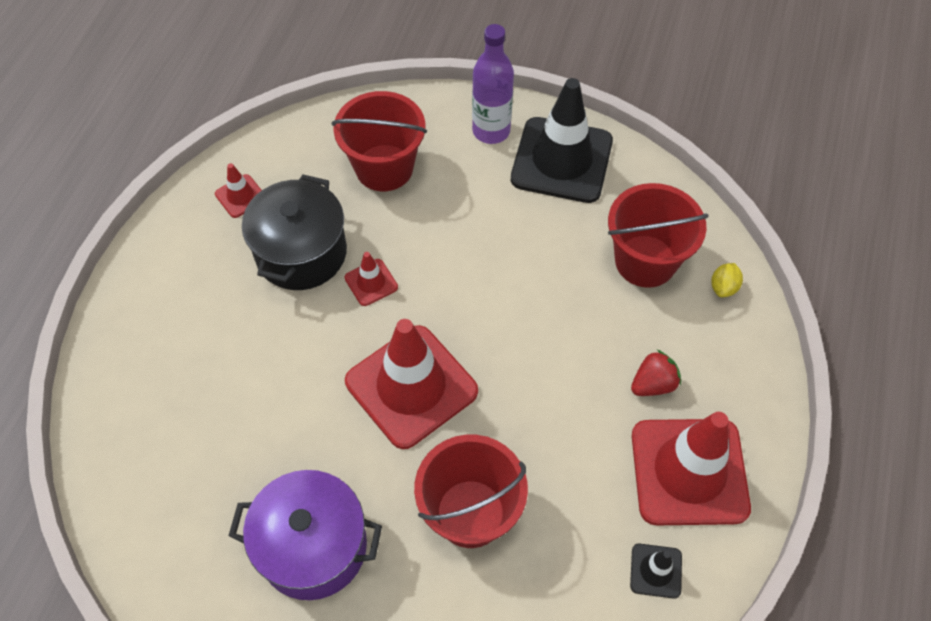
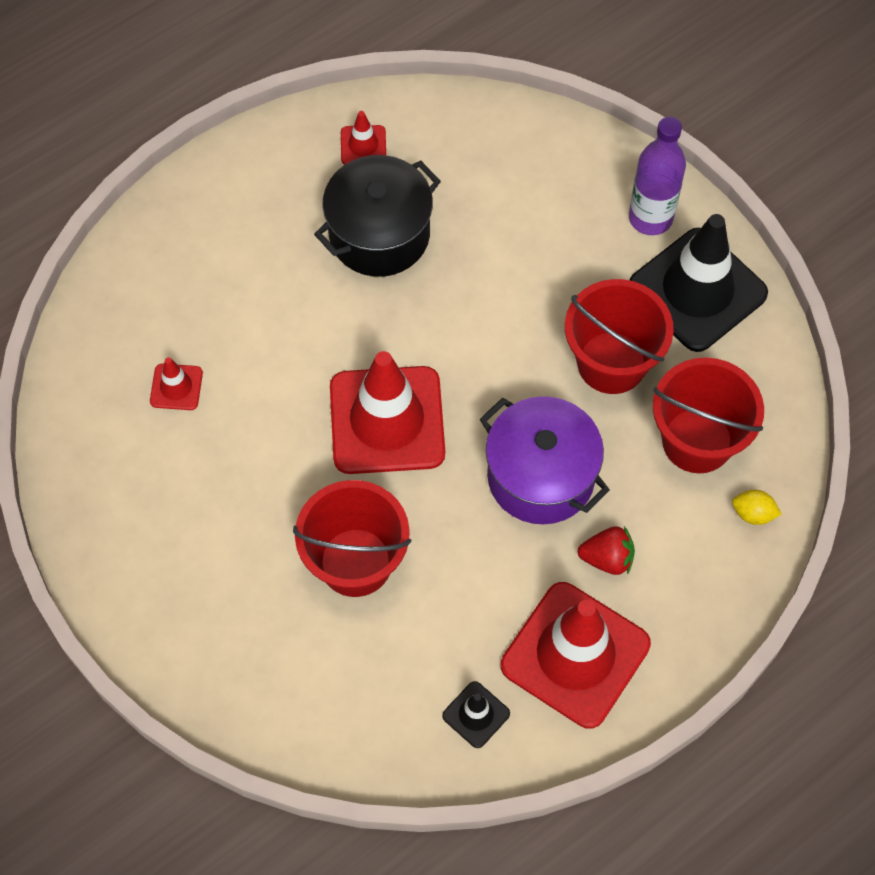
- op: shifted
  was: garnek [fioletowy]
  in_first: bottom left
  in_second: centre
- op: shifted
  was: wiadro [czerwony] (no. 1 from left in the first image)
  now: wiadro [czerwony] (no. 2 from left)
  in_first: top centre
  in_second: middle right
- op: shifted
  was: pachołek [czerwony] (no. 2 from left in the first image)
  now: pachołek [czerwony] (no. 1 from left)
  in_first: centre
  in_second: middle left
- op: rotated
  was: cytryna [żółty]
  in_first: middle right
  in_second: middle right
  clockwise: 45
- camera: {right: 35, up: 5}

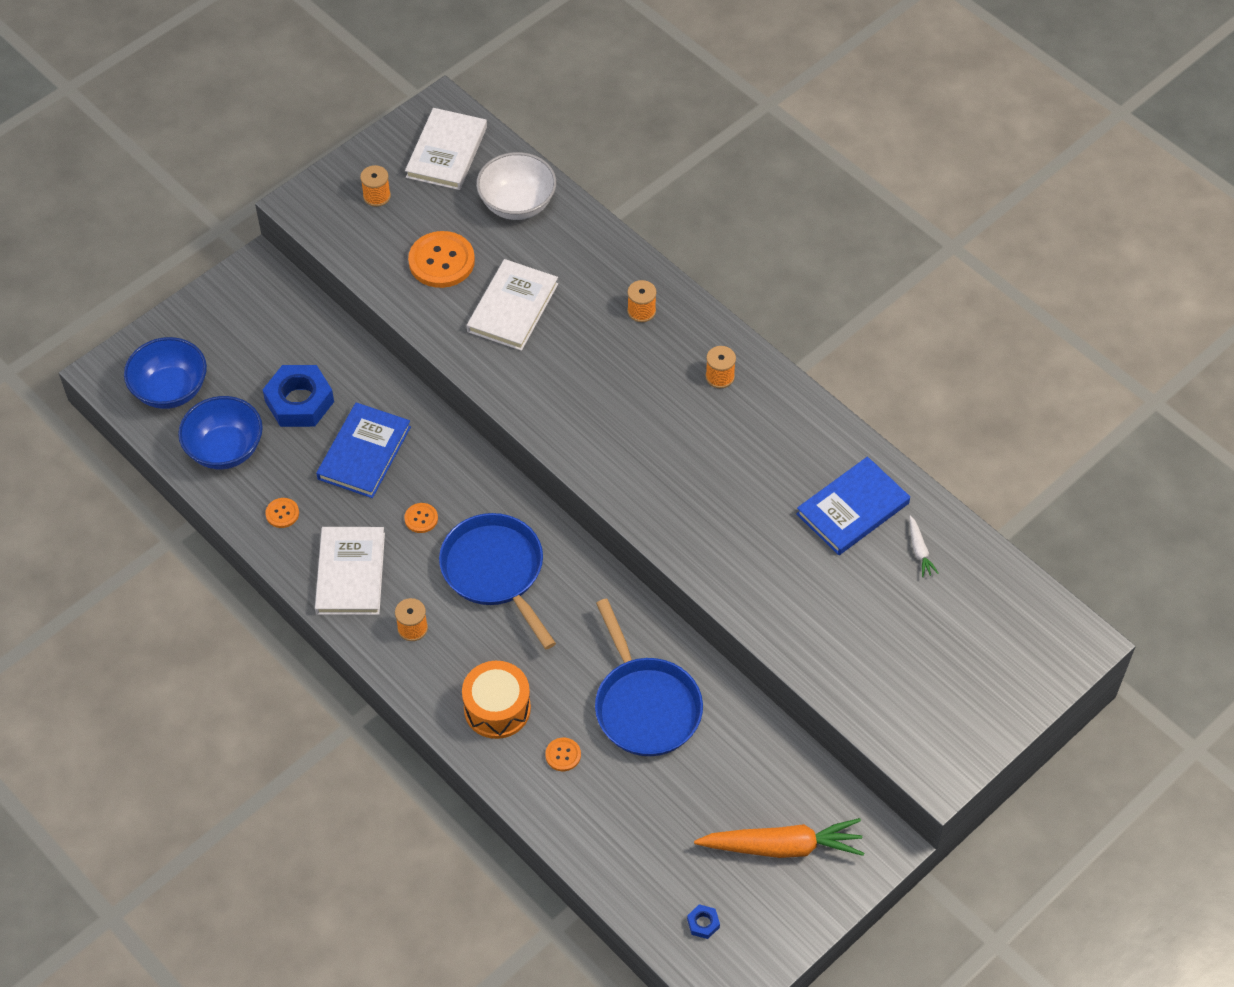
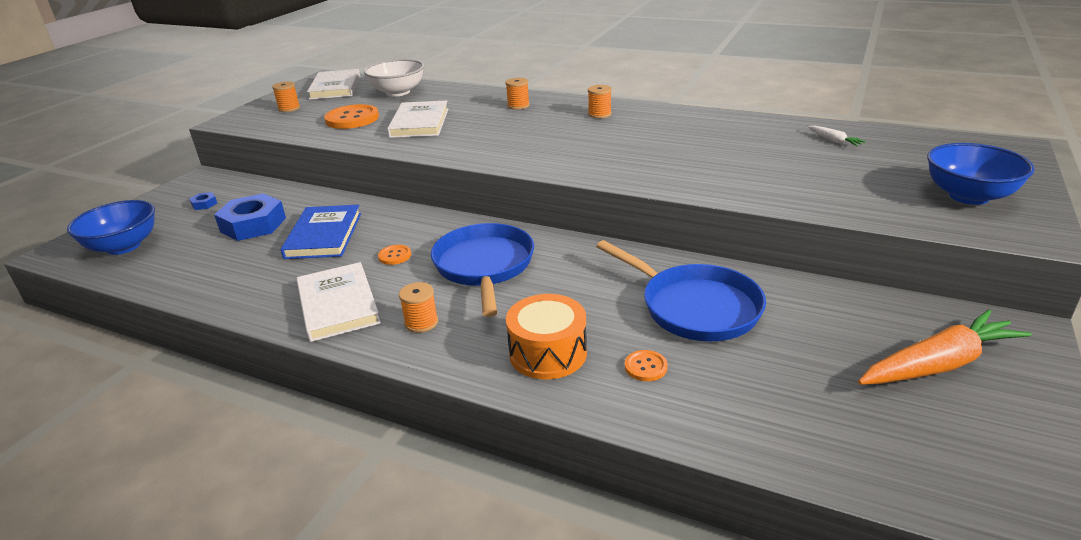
- op: shifted
  was: miska [niebieski] (no. 2 from left)
  in_first: middle left
  in_second: top right
- op: gone
  was: guzik [pomarańczowy] (no. 1 from left)
  in_first: middle left
- op: rotated
  was: patelnia [niebieski] (no. 1 from left)
  in_first: centre
  in_second: centre
  clockwise: 45
- op: shifted
  was: nakrętka [niebieski] (no. 2 from left in the first image)
  now: nakrętka [niebieski] (no. 1 from left)
  in_first: bottom centre
  in_second: middle left
- op: gone
  was: książka [niebieski] (no. 2 from left)
  in_first: middle right
- camera: {right: -20, up: -25}

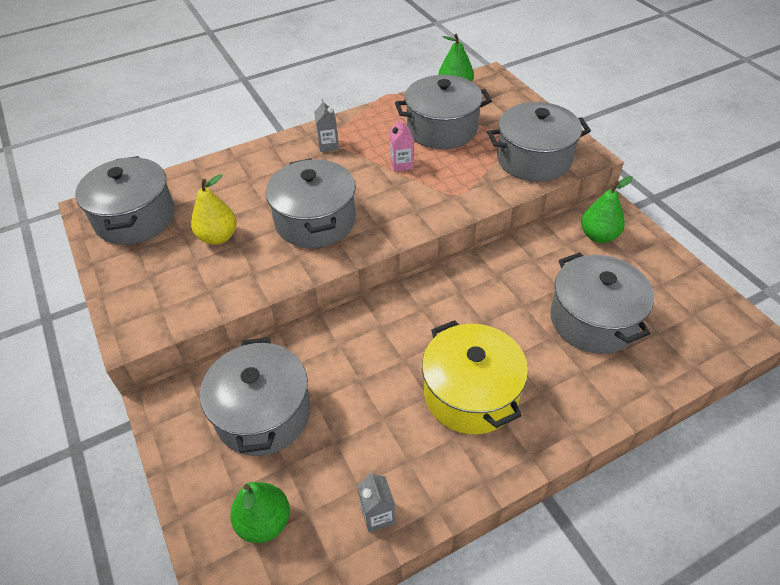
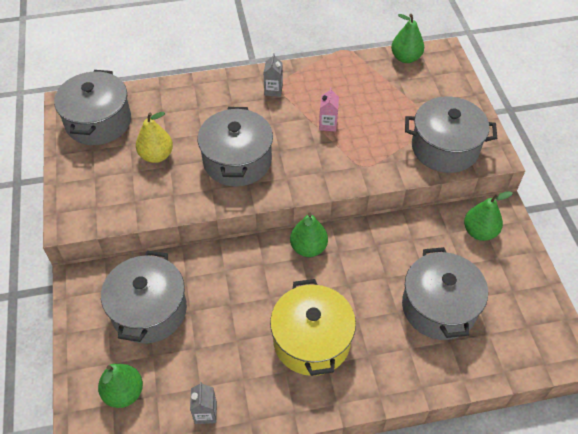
- op: gone
  was: garnek [szary] (no. 4 from left)
  in_first: top centre
- op: new
  now: gruszka [zielony] (no. 2 from left)
  in_second: centre
- camera: {right: 15, up: 5}

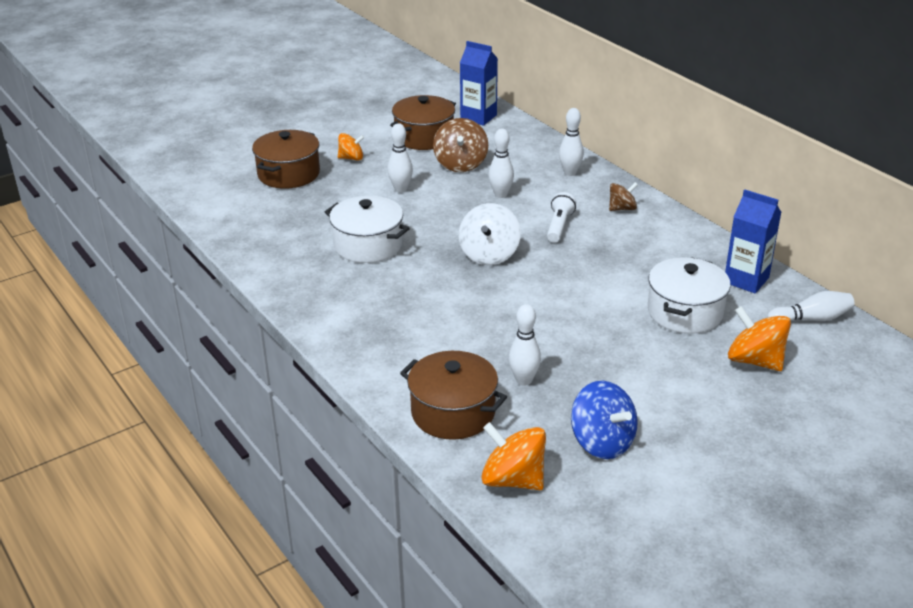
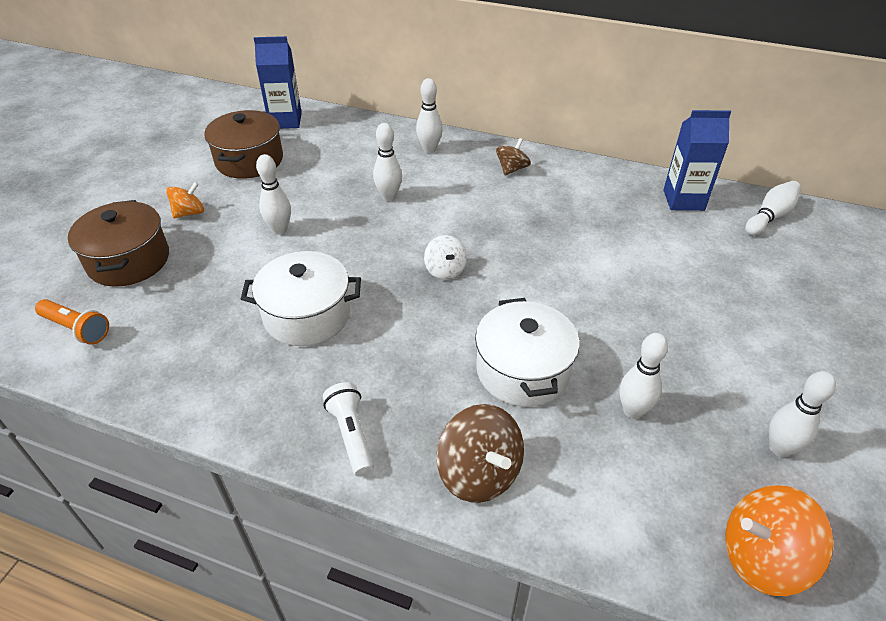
- op: gone
  was: garnek [brązowy] (no. 3 from left)
  in_first: centre
- op: shifted
  was: bączek [brązowy] (no. 1 from left)
  in_first: top centre
  in_second: bottom centre
- op: scaled
  was: bączek [biały]
  in_first: centre
  in_second: centre
  ratio: 0.61
- op: shifted
  was: latarka [biały]
  in_first: centre
  in_second: bottom centre
- op: swapped
  was: bączek [niebieski]
  now: kręgiel [biały] (no. 6 from left)
  in_first: bottom centre
  in_second: bottom right
- op: shifted
  was: garnek [biały] (no. 2 from left)
  in_first: middle right
  in_second: centre
- op: gone
  was: bączek [pomarańczowy] (no. 3 from left)
  in_first: middle right
- op: new
  now: latarka [pomarańczowy]
  in_second: middle left
- camera: {right: -35, up: 10}

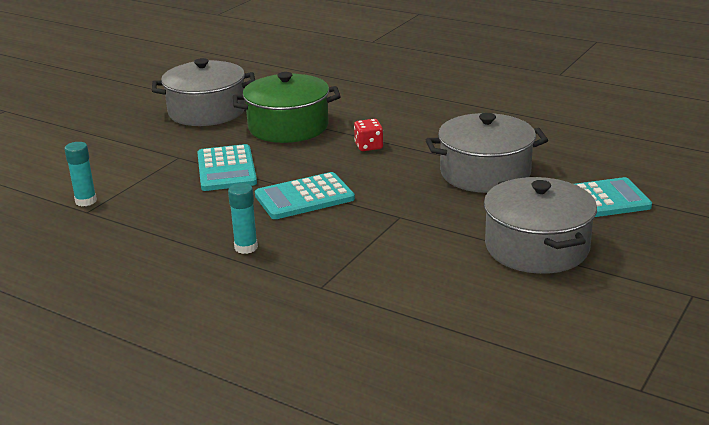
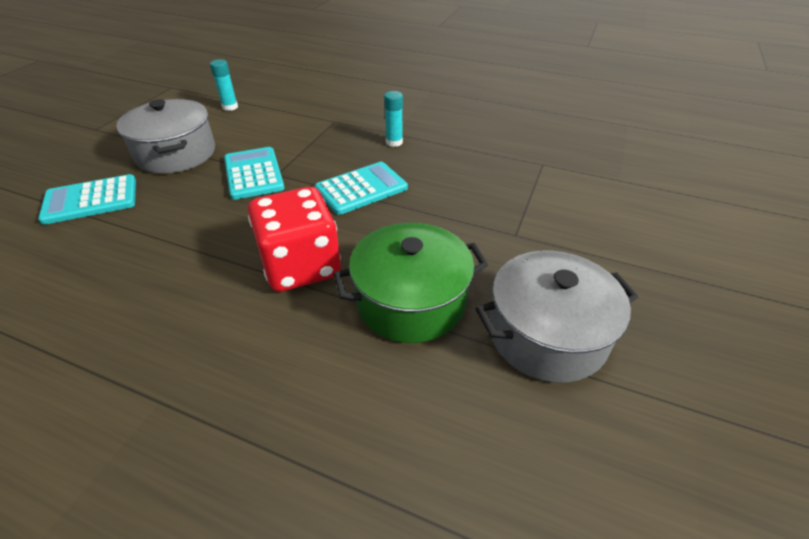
- op: shifted
  was: klej w sztyfcie [turkusowy] (no. 1 from left)
  in_first: middle left
  in_second: top left
- op: shifted
  was: kalkulator [turkusowy] (no. 1 from left in the first image)
  now: kalkulator [turkusowy] (no. 2 from left)
  in_first: middle left
  in_second: top left
- op: scaled
  was: kostka do gry [czerwony]
  in_first: top centre
  in_second: centre
  ratio: 2.33
- op: gone
  was: garnek [szary] (no. 2 from left)
  in_first: middle right
- camera: {right: 170, up: 15}

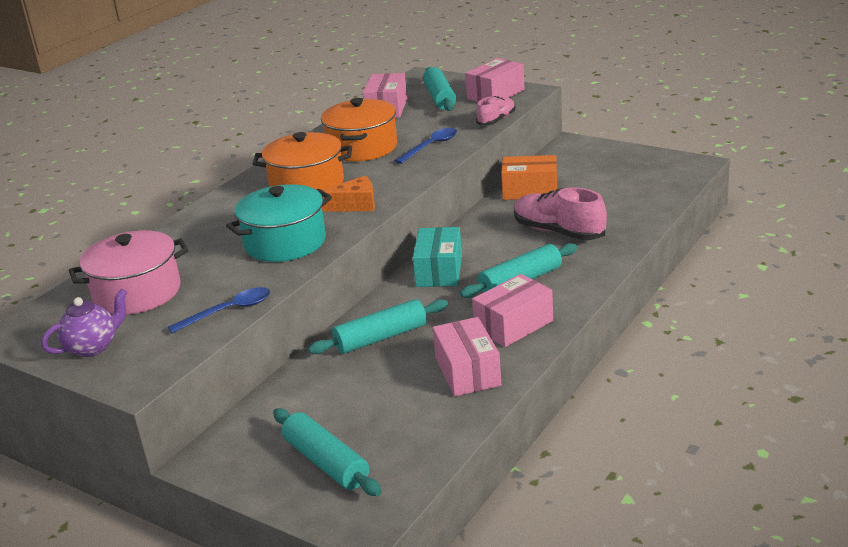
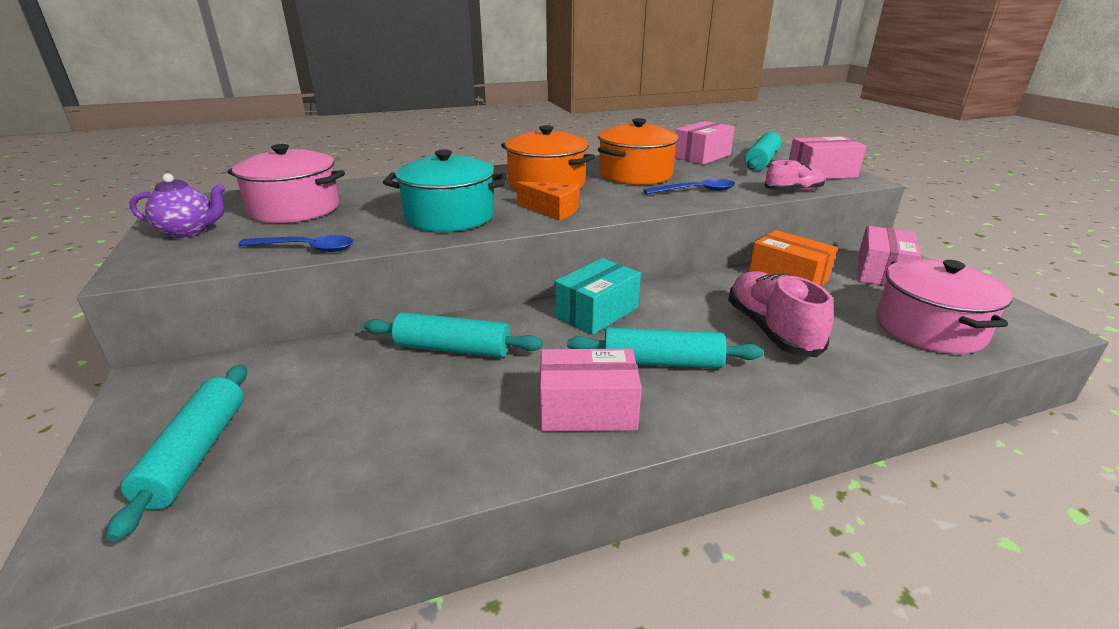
- op: shifted
  was: pudełko [różowy] (no. 2 from left in the first image)
  now: pudełko [różowy] (no. 4 from left)
  in_first: centre
  in_second: middle right
- op: new
  now: garnek [różowy] (no. 2 from left)
  in_second: middle right
- camera: {right: 35, up: 0}

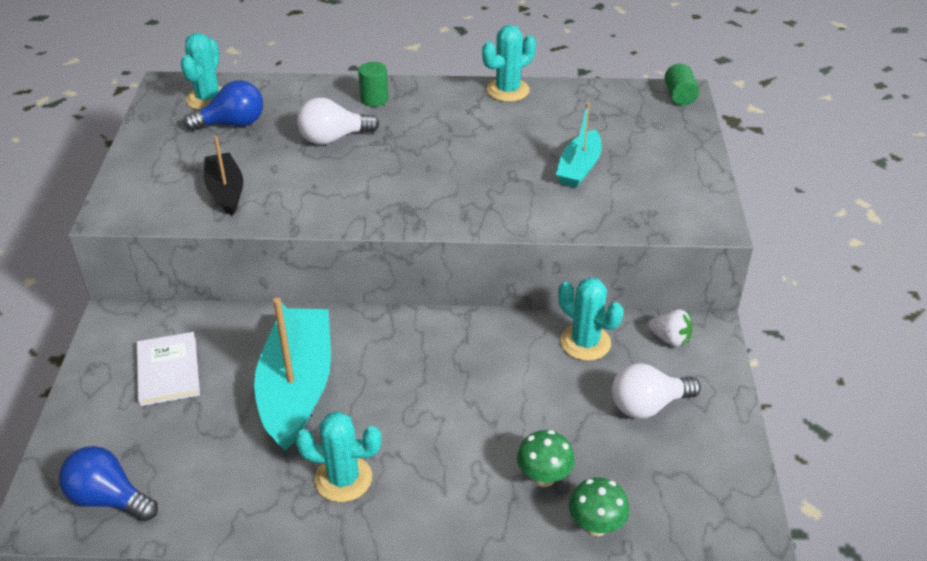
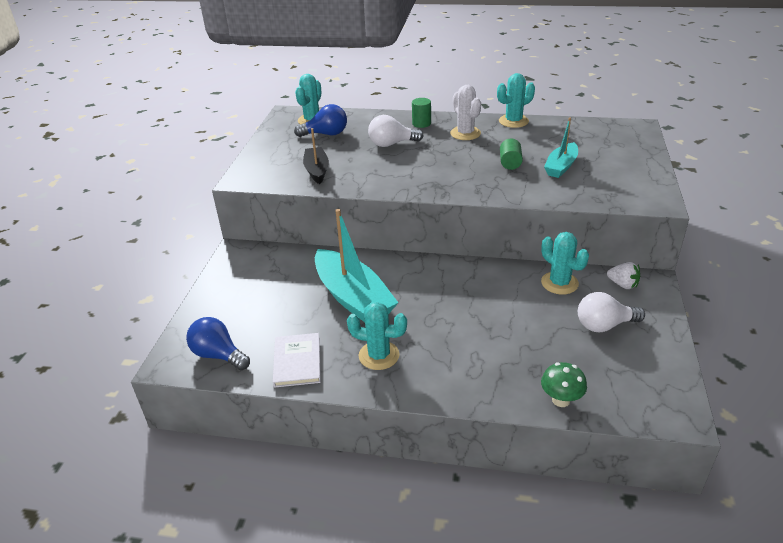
- op: shifted
  was: książka [biały]
  in_first: middle left
  in_second: centre
- op: rotated
  was: łódka [turkusowy] (no. 1 from left)
  in_first: bottom left
  in_second: centre
  clockwise: 135
- op: gone
  was: grzyb [zielony] (no. 1 from left)
  in_first: bottom centre
- op: shifted
  was: walec [zielony] (no. 2 from left)
  in_first: top right
  in_second: top centre
- op: new
  now: kaktus [biały]
  in_second: top centre
- camera: {right: 10, up: -5}

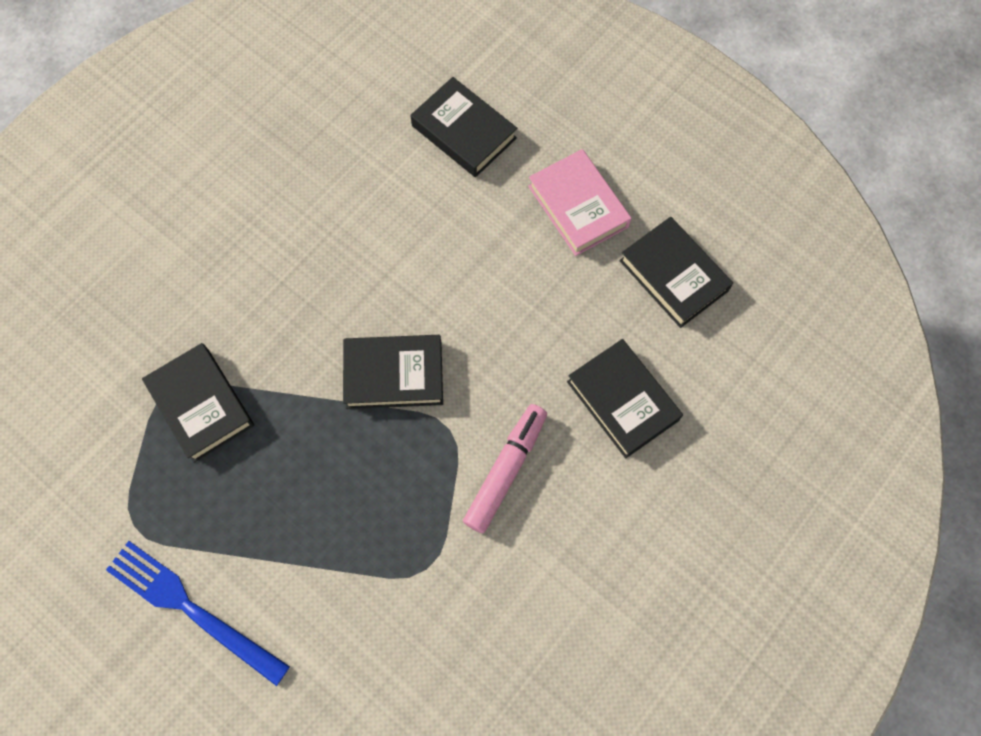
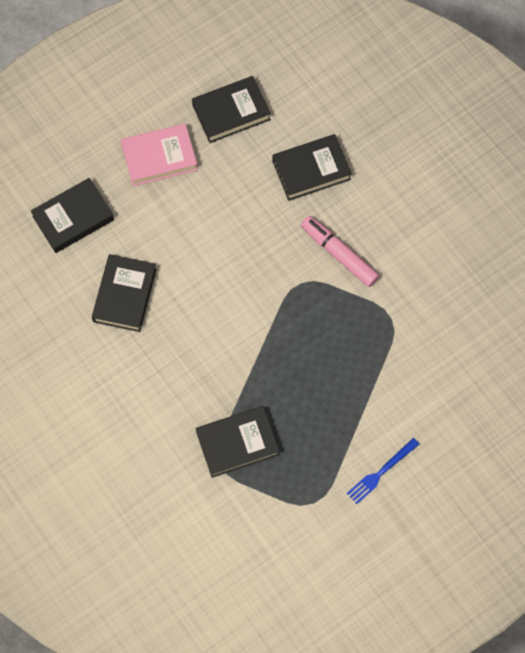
- op: scaled
  was: widelec [niebieski]
  in_first: bottom left
  in_second: bottom right
  ratio: 0.61
- op: shifted
  was: książka [czarny] (no. 2 from left)
  in_first: centre
  in_second: middle left
- camera: {right: -75, up: 0}

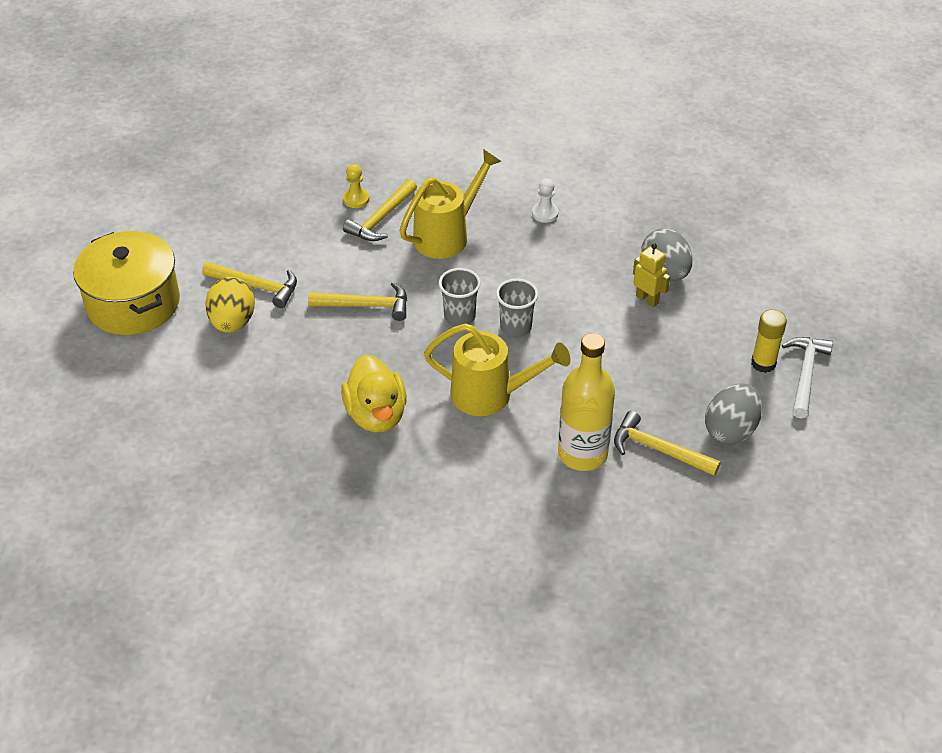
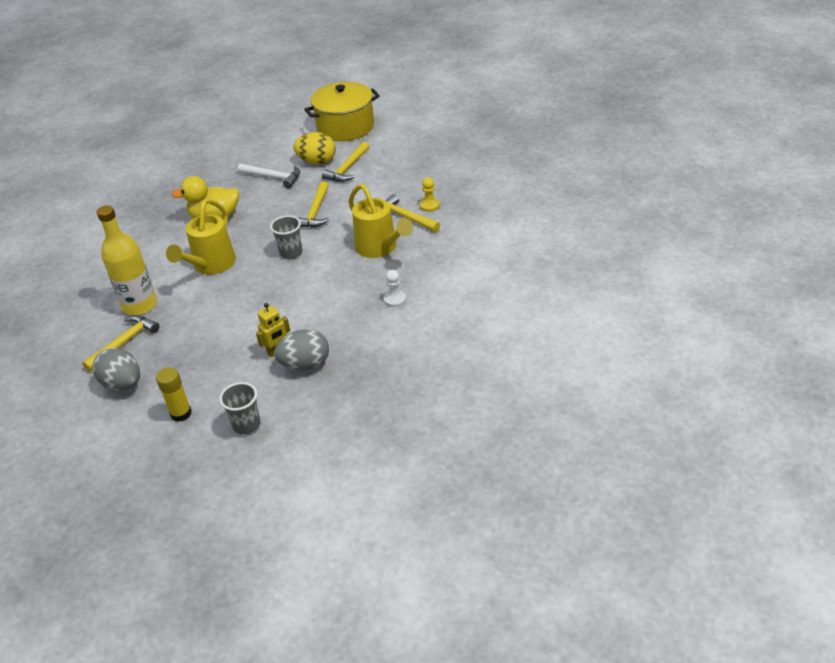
- op: shifted
  was: szklanka [szary] (no. 2 from left in the first image)
  now: szklanka [szary] (no. 1 from left)
  in_first: centre
  in_second: middle left
- op: shifted
  was: młotek [biały]
  in_first: middle right
  in_second: top left
- camera: {right: 100, up: -5}

